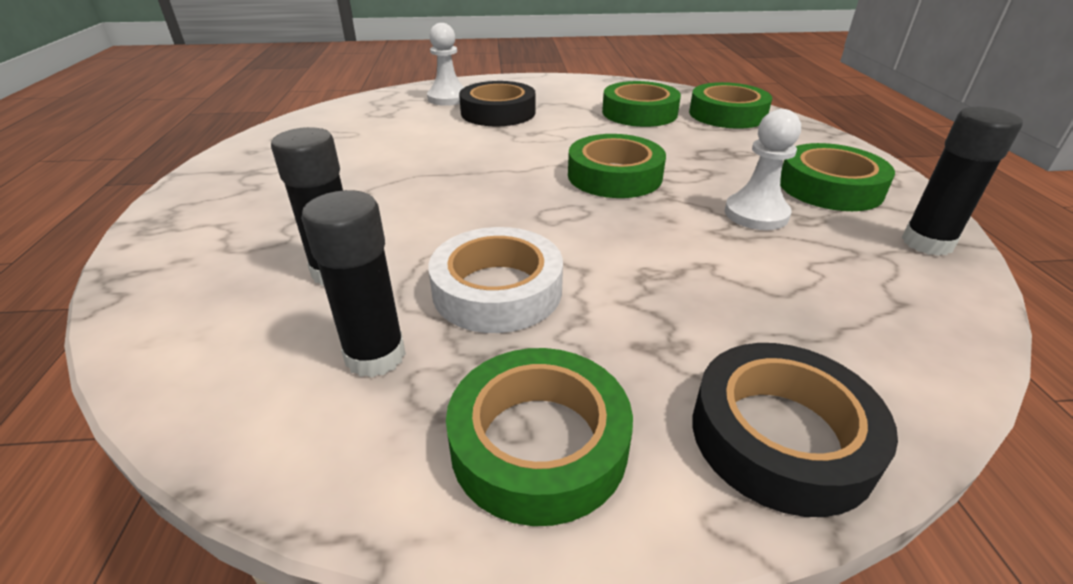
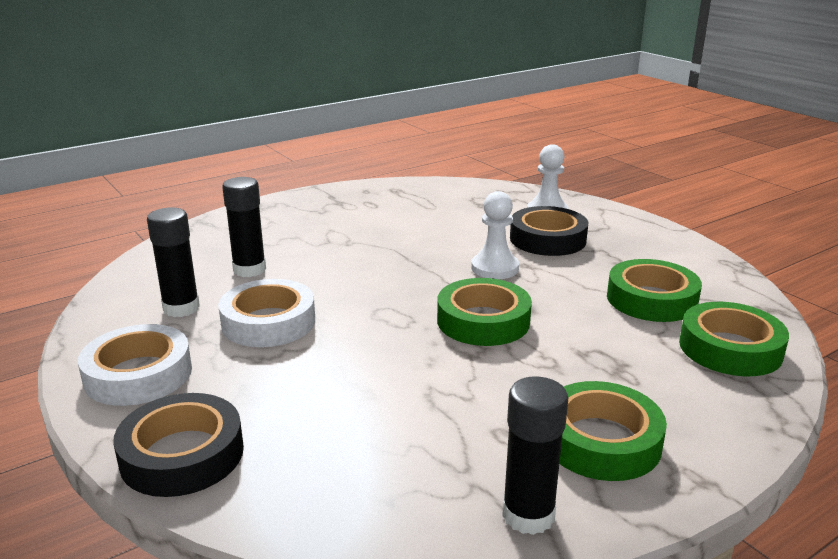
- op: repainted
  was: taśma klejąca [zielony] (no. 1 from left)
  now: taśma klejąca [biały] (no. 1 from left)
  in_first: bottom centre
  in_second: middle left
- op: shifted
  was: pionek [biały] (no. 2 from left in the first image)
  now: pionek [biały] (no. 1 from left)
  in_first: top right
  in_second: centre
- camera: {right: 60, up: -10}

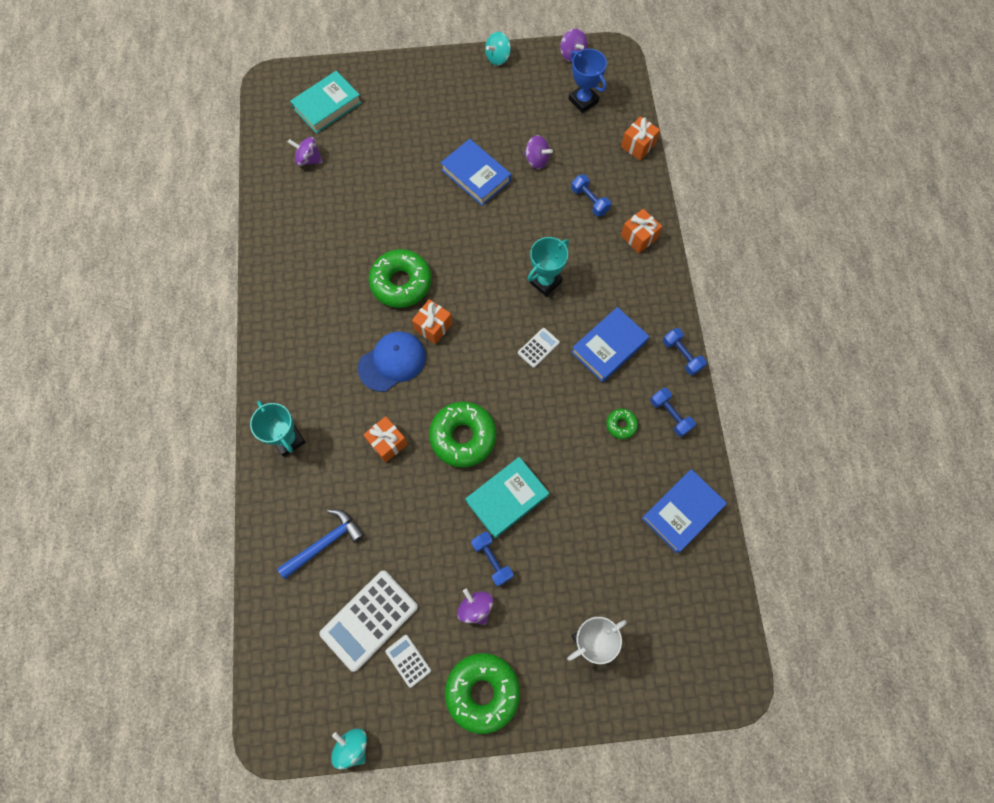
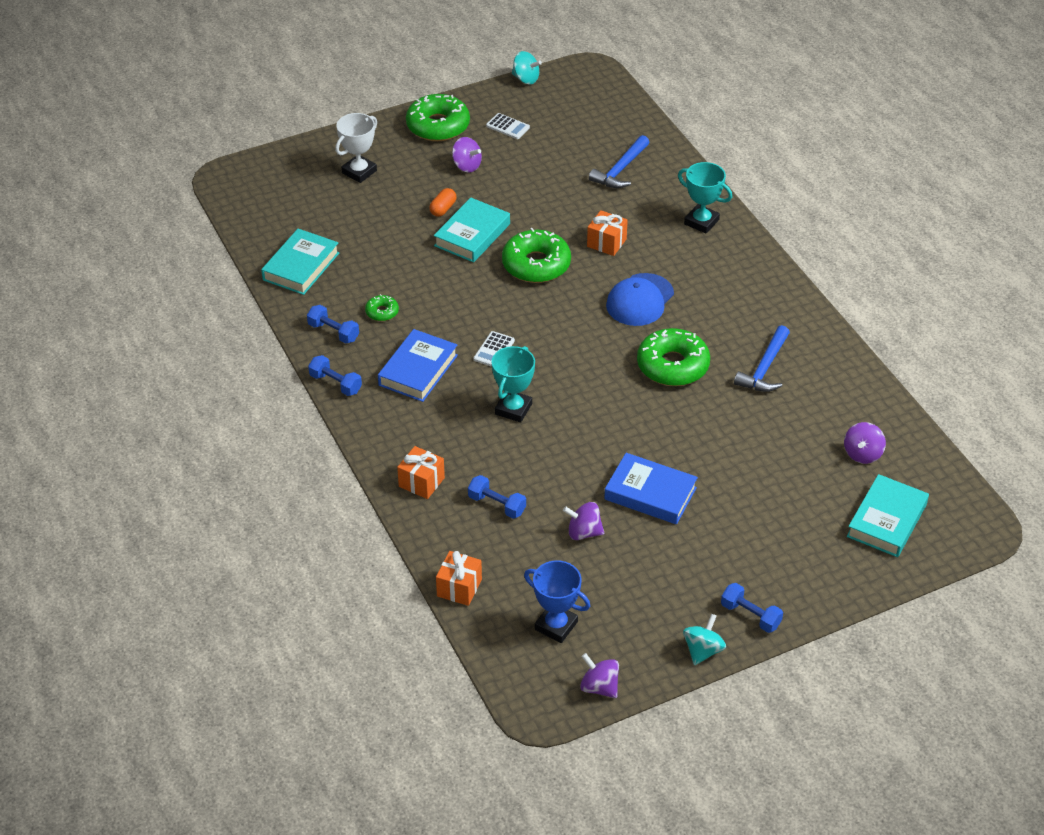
- op: rotated
  was: bączek [fioletowy] (no. 1 from left in the first image)
  in_first: top left
  in_second: middle right
  clockwise: 120
- op: gone
  was: kalkulator [biały] (no. 1 from left)
  in_first: bottom centre
- op: gone
  was: prezent [pomarańczowy] (no. 2 from left)
  in_first: centre
- op: shifted
  was: hantel [niebieski] (no. 1 from left in the first image)
  now: hantel [niebieski] (no. 4 from left)
  in_first: bottom centre
  in_second: bottom right
- op: repainted
  was: książka [niebieski] (no. 3 from left)
  now: książka [turkusowy] (no. 1 from left)
  in_first: middle right
  in_second: top left
- op: new
  now: kapsułka [pomarańczowy]
  in_second: top centre
- op: new
  now: młotek [niebieski] (no. 2 from left)
  in_second: middle right
- camera: {right: 160, up: -25}

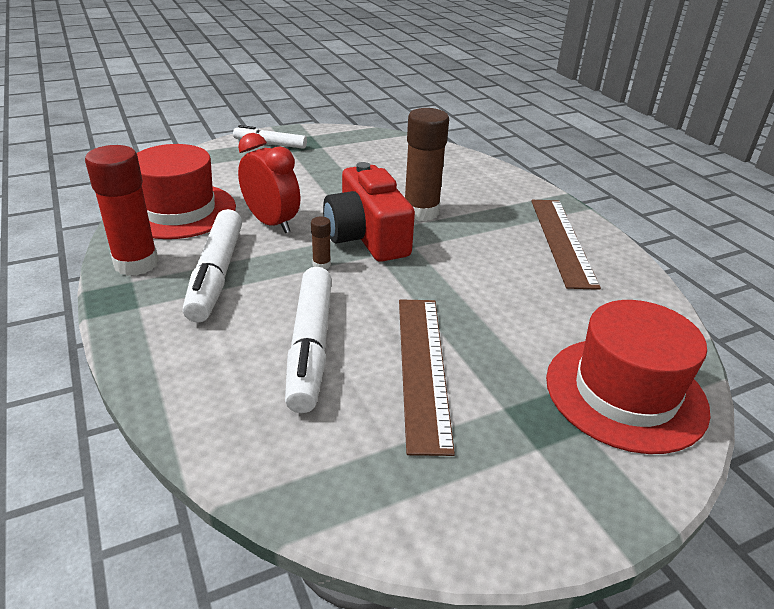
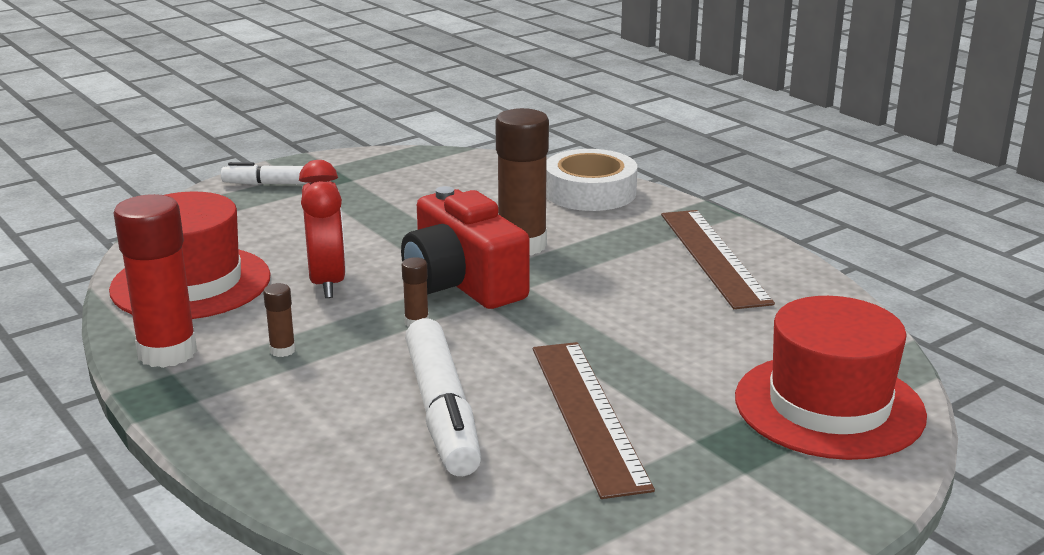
- op: swapped
  was: flamaster [biały] (no. 1 from left)
  now: klej w sztyfcie [brązowy] (no. 1 from left)
  in_first: middle left
  in_second: middle left
- op: rotated
  was: budzik [czerwony]
  in_first: top centre
  in_second: middle left
  clockwise: 45
- op: new
  now: taśma klejąca [biały]
  in_second: top centre
- camera: {right: -10, up: -10}

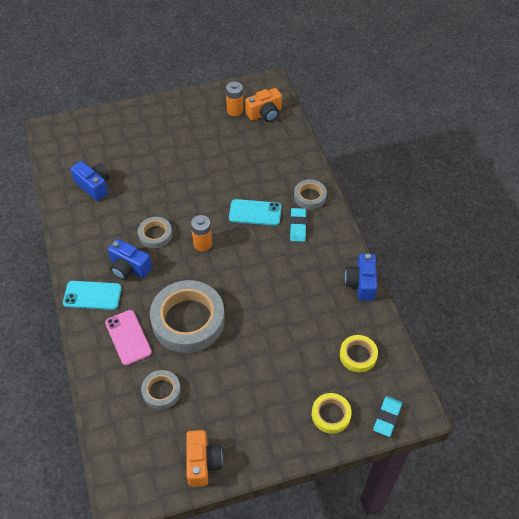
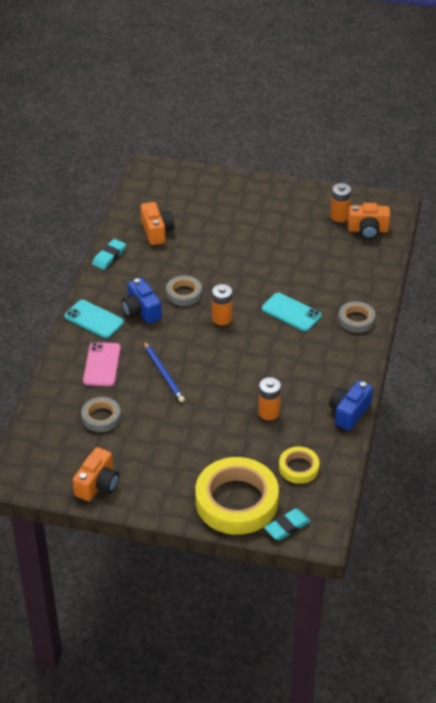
- op: repainted
  was: aparat fotograficzny [niebieski] (no. 1 from left)
  now: aparat fotograficzny [pomarańczowy] (no. 2 from left)
  in_first: middle left
  in_second: top centre
- op: swapped
  was: taśma klejąca [szary] (no. 3 from left)
  now: ołówek [niebieski]
  in_first: centre
  in_second: centre
- op: shifted
  was: gumka do mazania [turkusowy] (no. 1 from left)
  in_first: centre
  in_second: middle left
- op: scaled
  was: taśma klejąca [żółty] (no. 1 from left)
  in_first: bottom centre
  in_second: bottom centre
  ratio: 2.02
- op: new
  now: bateria [pomarańczowy] (no. 2 from left)
  in_second: centre
- camera: {right: 30, up: -10}

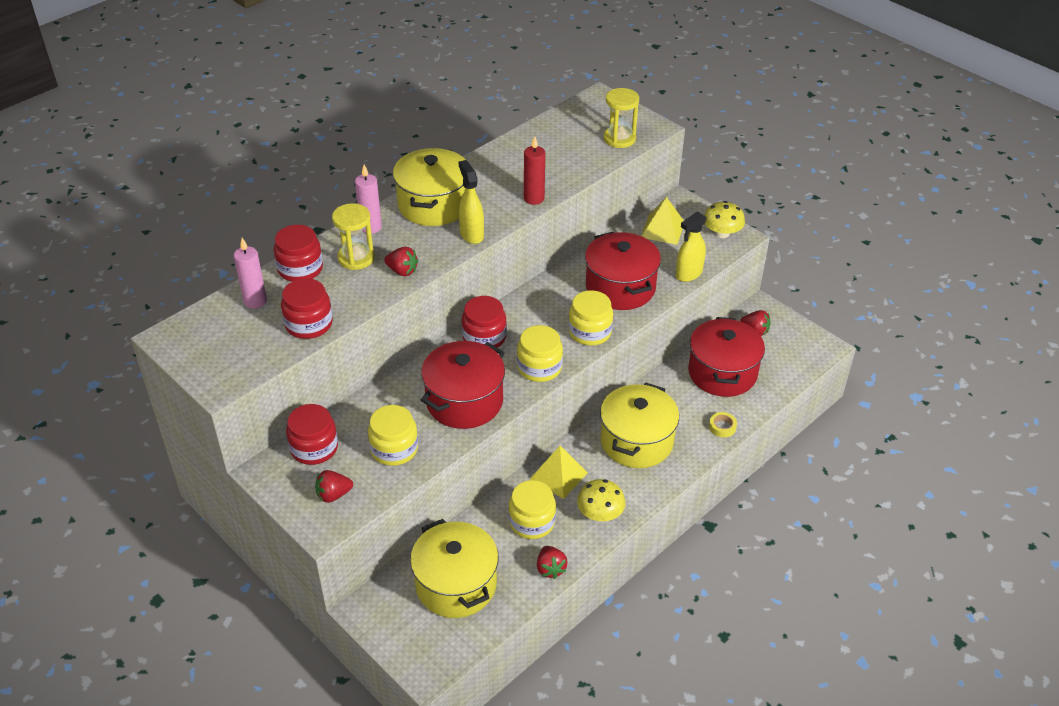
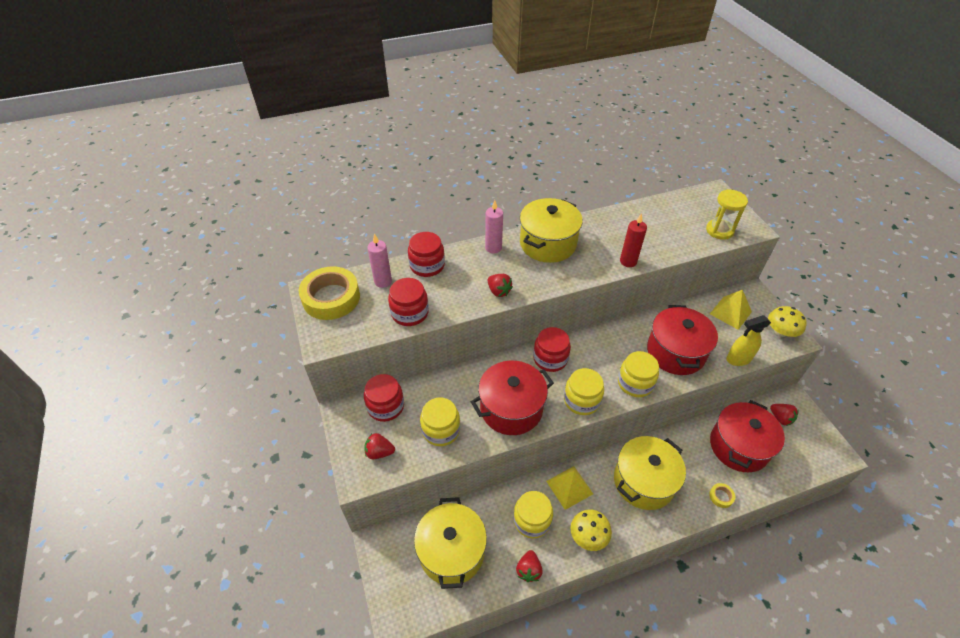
- op: gone
  was: klepsydra [żółty] (no. 1 from left)
  in_first: centre
- op: gone
  was: spryskiwacz [żółty] (no. 1 from left)
  in_first: top centre
- op: new
  now: taśma klejąca [żółty] (no. 1 from left)
  in_second: centre
- camera: {right: 25, up: 5}

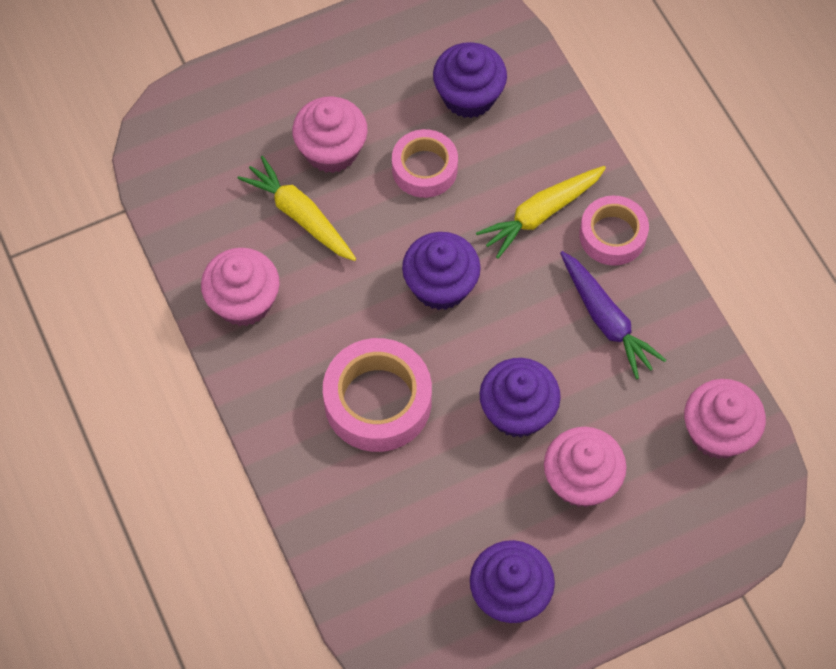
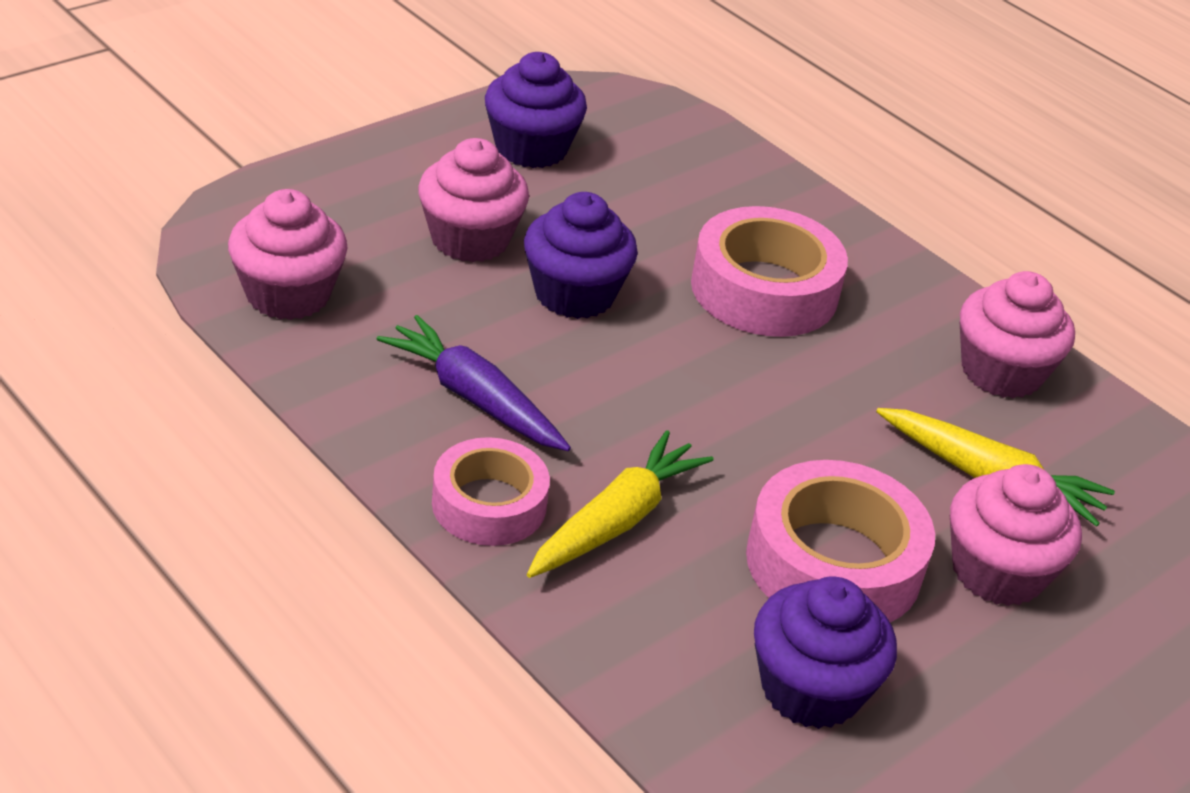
- op: scaled
  was: taśma klejąca [różowy] (no. 2 from left in the first image)
  in_first: top centre
  in_second: bottom right
  ratio: 1.53
- op: gone
  was: muffinka [fioletowy] (no. 1 from left)
  in_first: centre
- camera: {right: 160, up: -25}

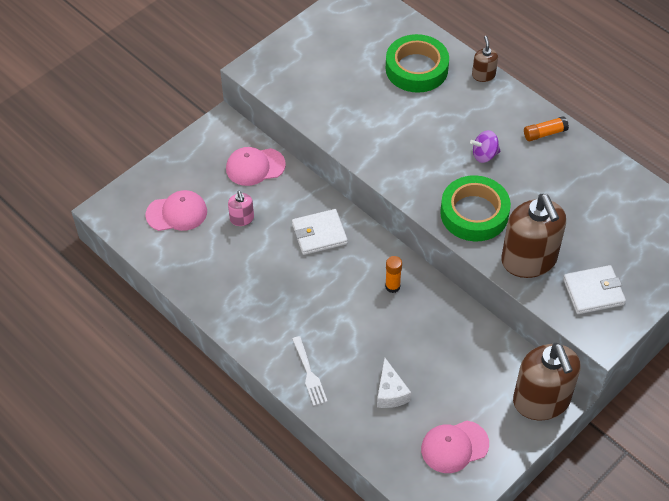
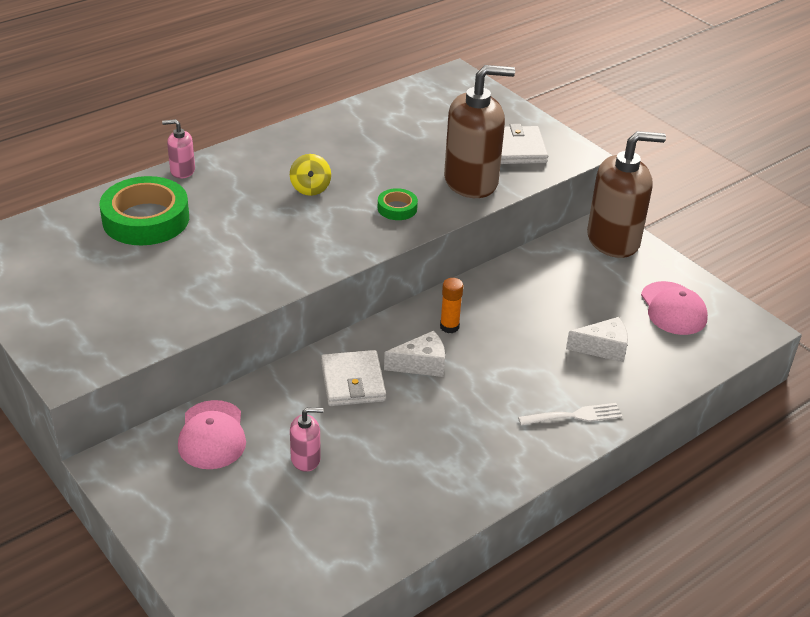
- op: gone
  was: czapka [różowy] (no. 1 from left)
  in_first: middle left
- op: scaled
  was: taśma klejąca [zielony] (no. 2 from left)
  in_first: middle right
  in_second: top centre
  ratio: 0.48
- op: repainted
  was: bączek [fioletowy]
  now: bączek [żółty]
  in_first: top right
  in_second: top centre
- op: repainted
  was: dozownik mydła [brązowy] (no. 1 from left)
  now: dozownik mydła [różowy] (no. 1 from left)
  in_first: top right
  in_second: top left
- op: gone
  was: klej w sztyfcie [pomarańczowy] (no. 2 from left)
  in_first: top right
- op: new
  now: ser [biały] (no. 1 from left)
  in_second: centre
- camera: {right: -85, up: -15}

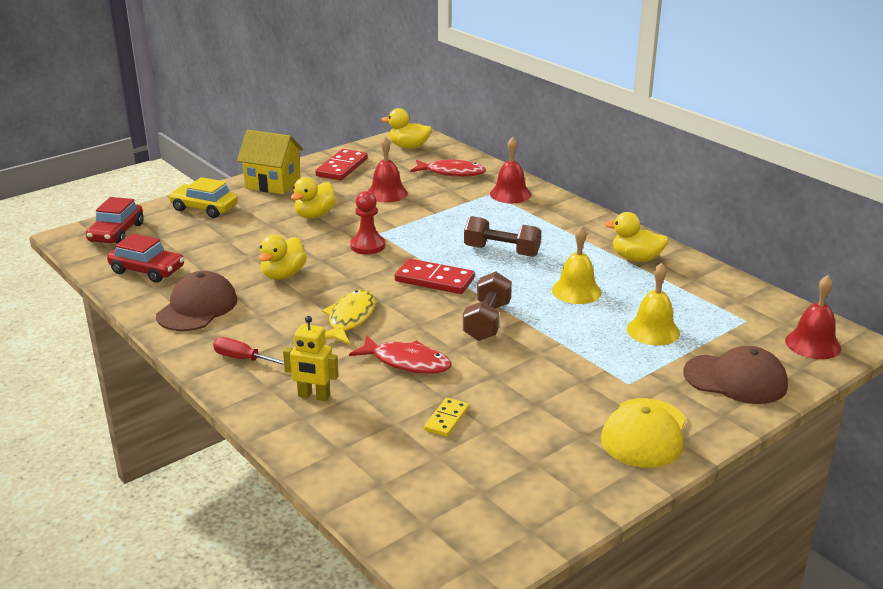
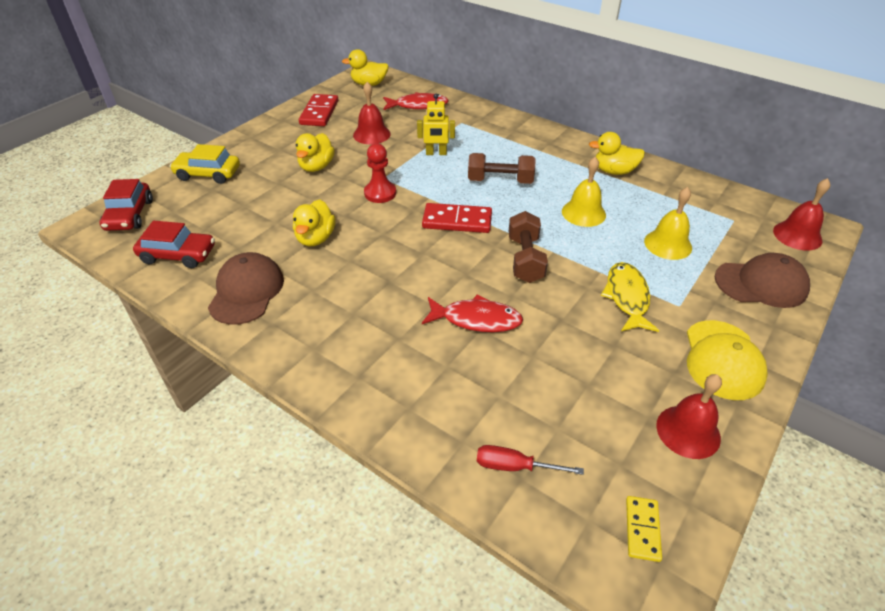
- op: shifted
  was: śrubokręt [czerwony]
  in_first: middle left
  in_second: bottom centre
- op: gone
  was: domek [żółty]
  in_first: top left
- op: shifted
  was: robot [żółty]
  in_first: centre
  in_second: top centre
- op: shifted
  was: ryba [żółty]
  in_first: centre
  in_second: middle right
- op: shifted
  was: kostka domina [żółty]
  in_first: bottom centre
  in_second: bottom right
- op: shifted
  was: dzwonek [czerwony] (no. 2 from left)
  in_first: top centre
  in_second: bottom right
- camera: {right: -15, up: 15}

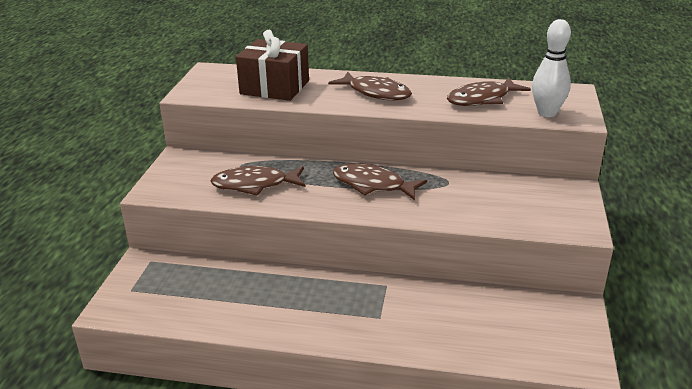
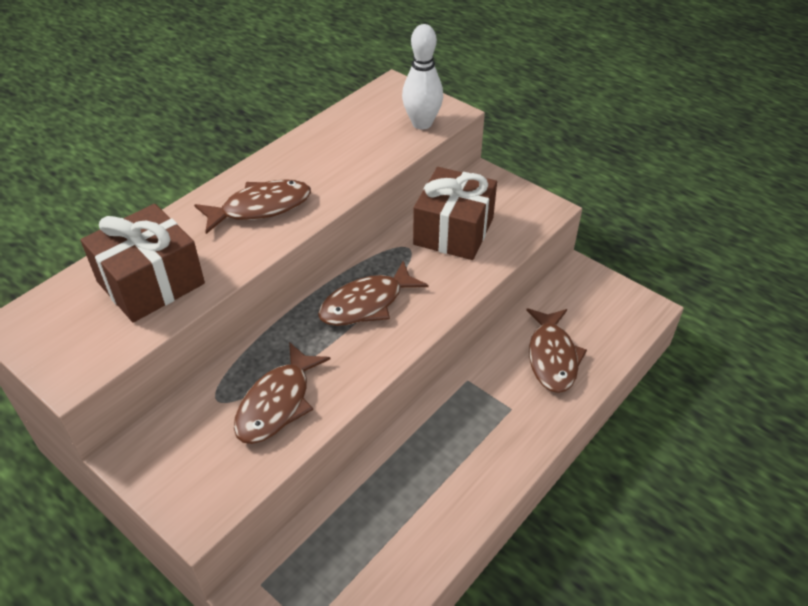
- op: shifted
  was: ryba [brązowy] (no. 4 from left)
  in_first: top right
  in_second: middle right
- op: new
  now: prezent [brązowy] (no. 2 from left)
  in_second: centre
- camera: {right: -60, up: 15}

